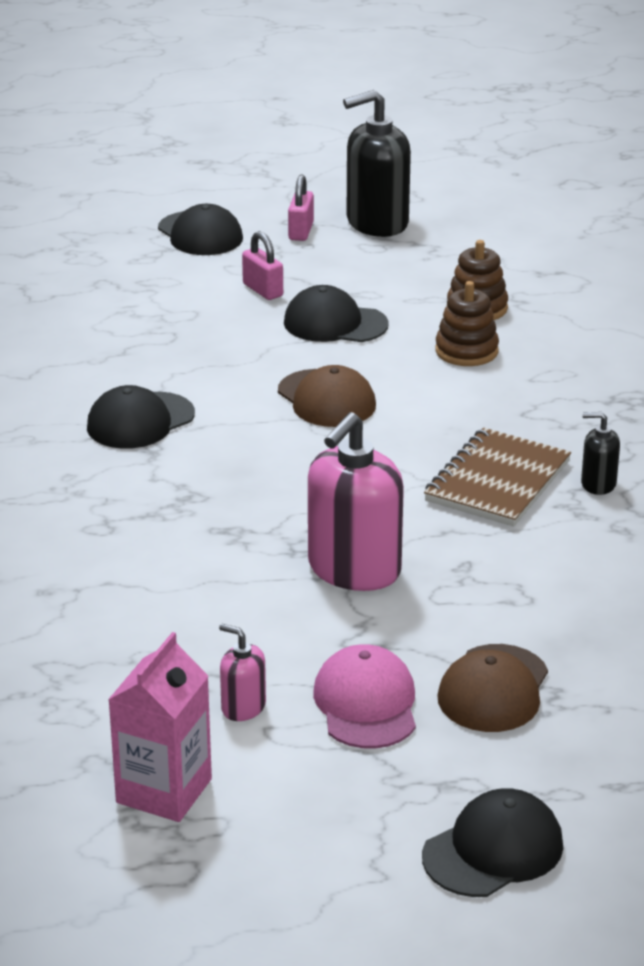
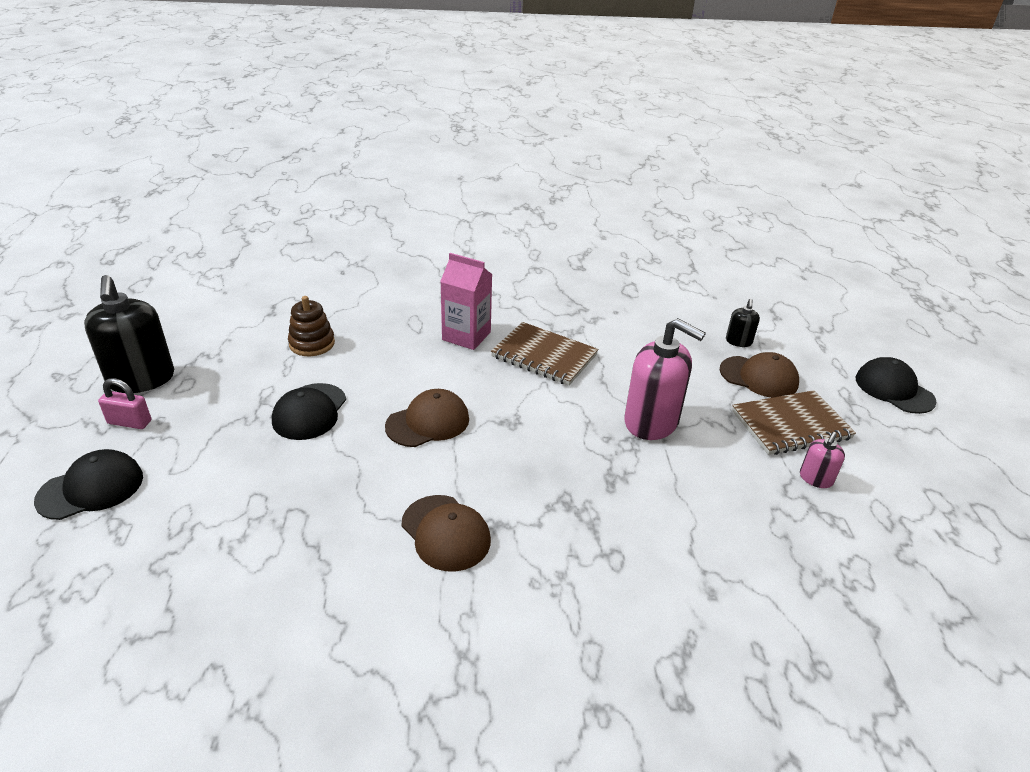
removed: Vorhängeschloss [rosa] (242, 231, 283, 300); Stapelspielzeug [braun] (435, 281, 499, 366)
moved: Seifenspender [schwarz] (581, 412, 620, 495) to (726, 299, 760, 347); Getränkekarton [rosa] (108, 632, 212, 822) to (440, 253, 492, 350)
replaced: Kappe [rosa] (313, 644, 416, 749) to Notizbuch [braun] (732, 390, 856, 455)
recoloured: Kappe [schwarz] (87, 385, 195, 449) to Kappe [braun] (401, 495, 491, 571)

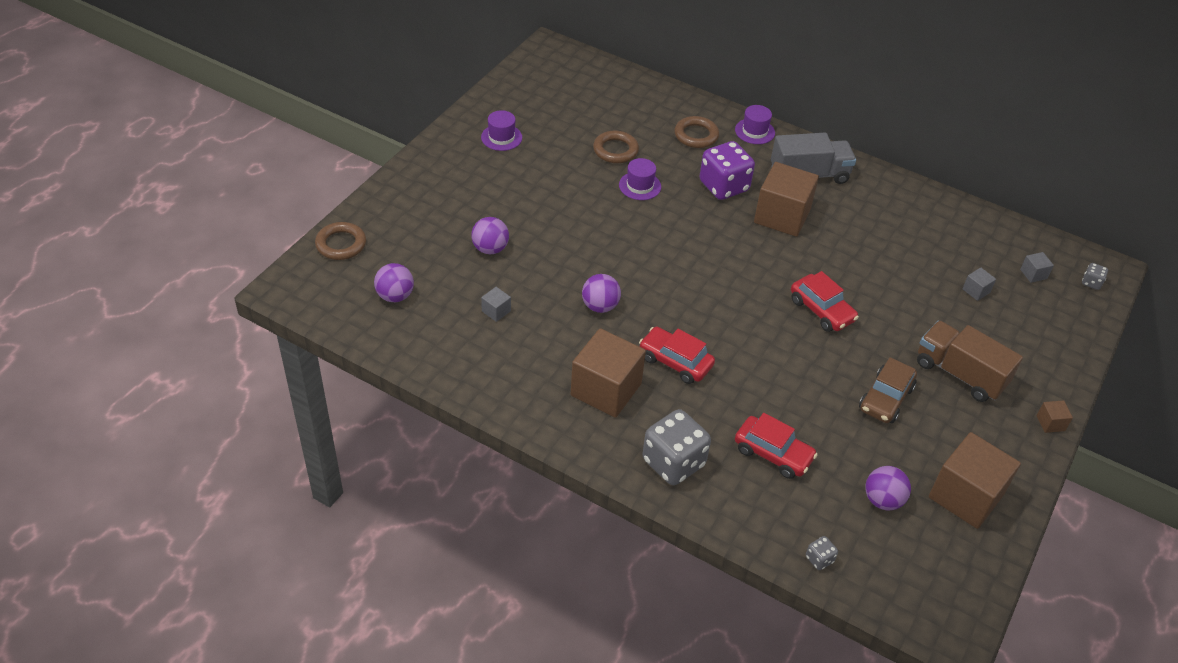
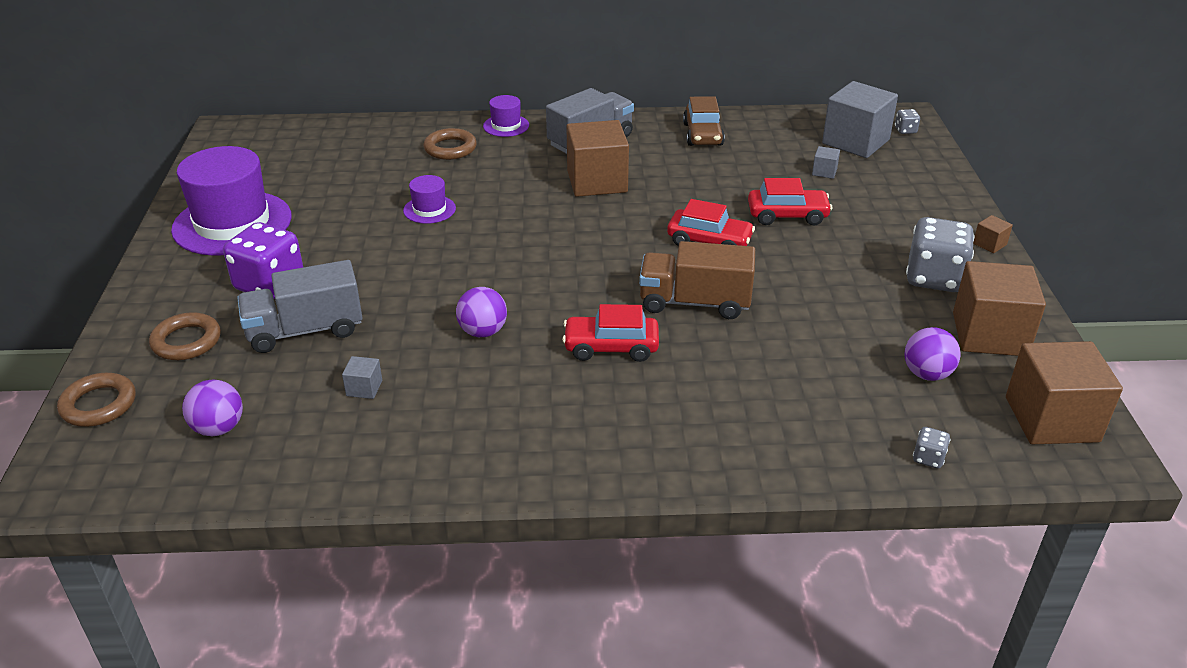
moved: Ring [braun] (593, 130, 639, 164) to (149, 312, 221, 360); Spielwürfel [lila] (700, 141, 755, 200) to (223, 222, 303, 299); Lastwagen [braun] (917, 321, 1023, 402) to (639, 241, 755, 319); Kubus [braun] (571, 328, 646, 418) to (1006, 341, 1123, 444); Auto [braun] (859, 357, 917, 423) to (683, 96, 725, 146); Spielwürfel [grau] (642, 409, 711, 485) to (906, 217, 975, 292); Auto [rot] (735, 413, 818, 479) to (748, 178, 832, 225)
replaced: Ball [lila] (471, 217, 509, 254) to Lastwagen [grau] (237, 260, 363, 353)
resized: Hut [lila] (481, 110, 522, 151) = (171, 146, 292, 256) x2.18; Kubus [grau] (1020, 252, 1054, 283) = (822, 81, 898, 158) x2.39

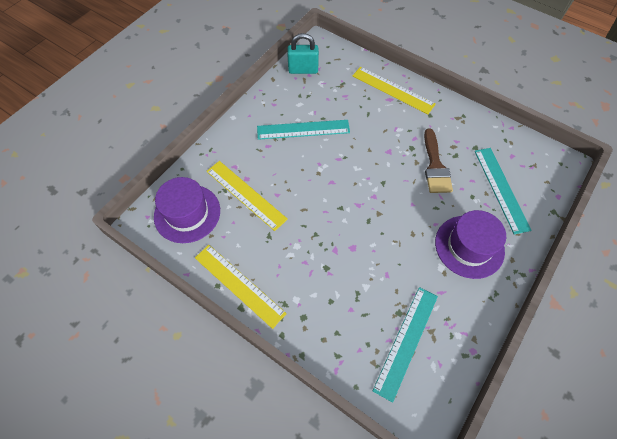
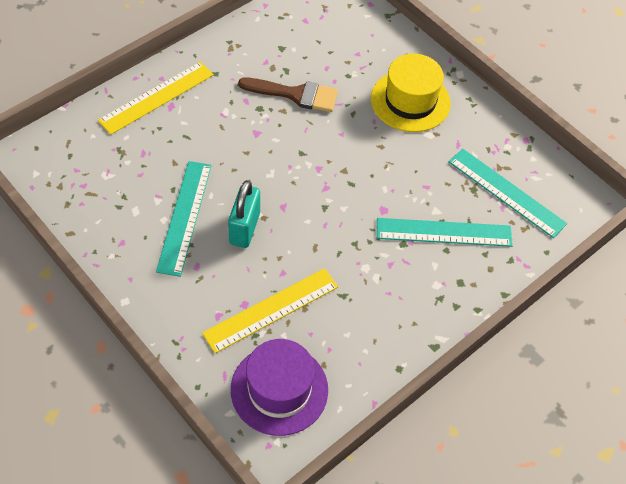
removed: Lineal [gelb] (195, 245, 287, 329)
moved: Vorhängeschloss [türkis] (287, 33, 319, 74) to (228, 180, 260, 248); Lineal [türkis] (475, 148, 532, 234) to (377, 218, 513, 247)
recoloured: Hut [lila] (435, 210, 506, 279) to Hut [gelb] (371, 53, 451, 132)

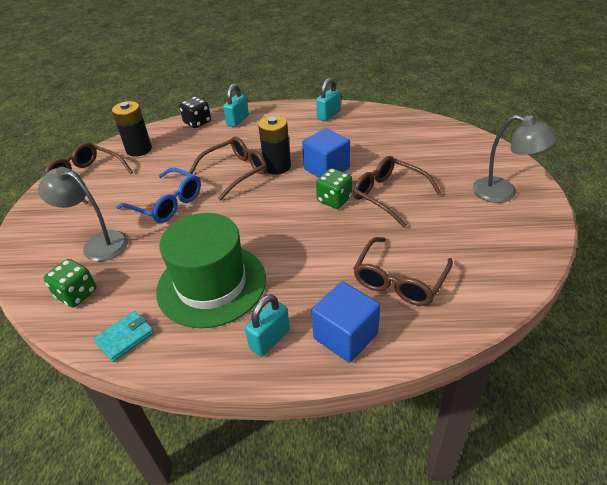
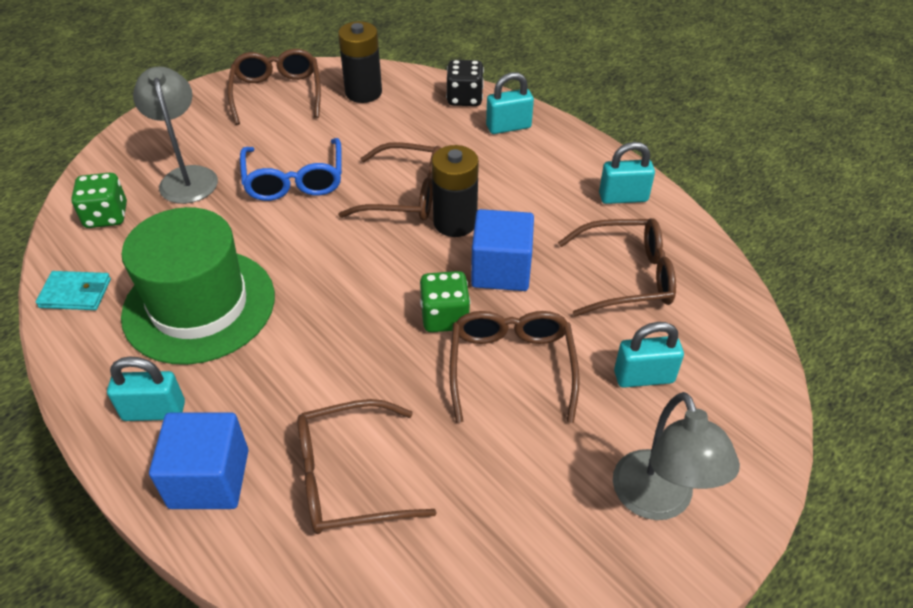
added: Brille [braun] (558, 218, 676, 316); Vorhängeschloss [türkis] (614, 322, 684, 388)

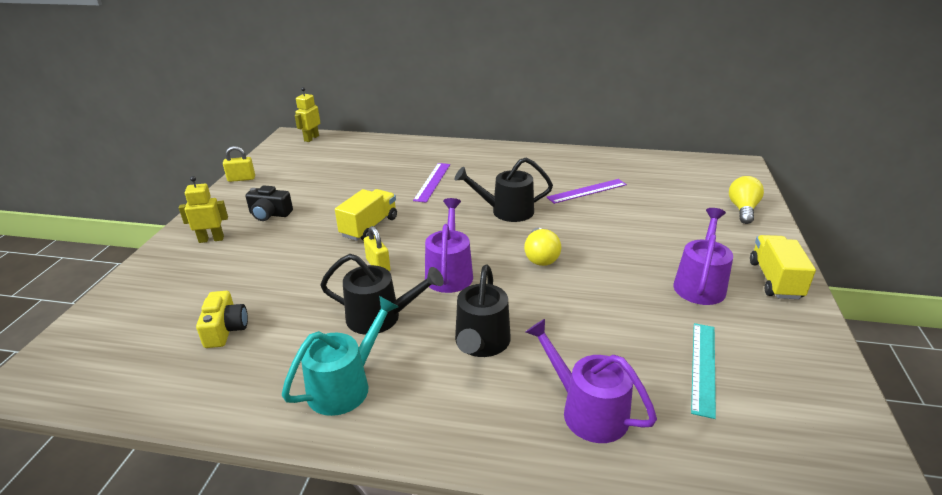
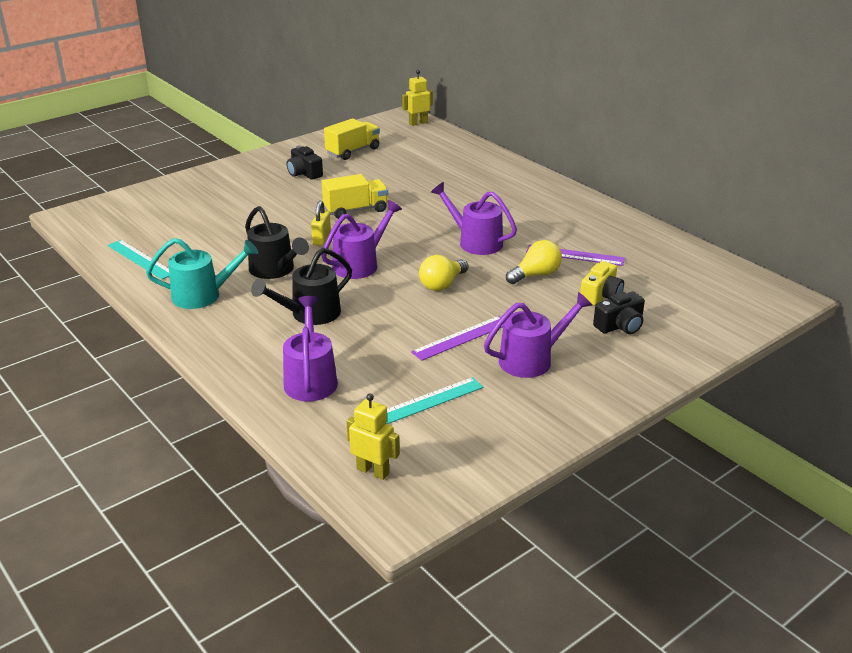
removed: Vorhängeschloss [gelb] (223, 146, 255, 182)
added: Lineal [türkis] (108, 240, 169, 279); Kamera [schwarz] (593, 292, 645, 334)
moved: Lineal [lila] (413, 163, 450, 203) to (411, 316, 504, 361); Roboter [gelb] (179, 176, 228, 243) to (346, 394, 400, 480); Glühbirne [gelb] (729, 176, 764, 224) to (506, 240, 562, 284); Lastwagen [gelb] (750, 235, 816, 299) to (324, 118, 380, 160); Kamera [gelb] (196, 291, 248, 348) to (580, 261, 624, 306)
recoloured: Gießkanne [schwarz] (454, 157, 553, 222) to Gießkanne [lila] (431, 182, 517, 255)

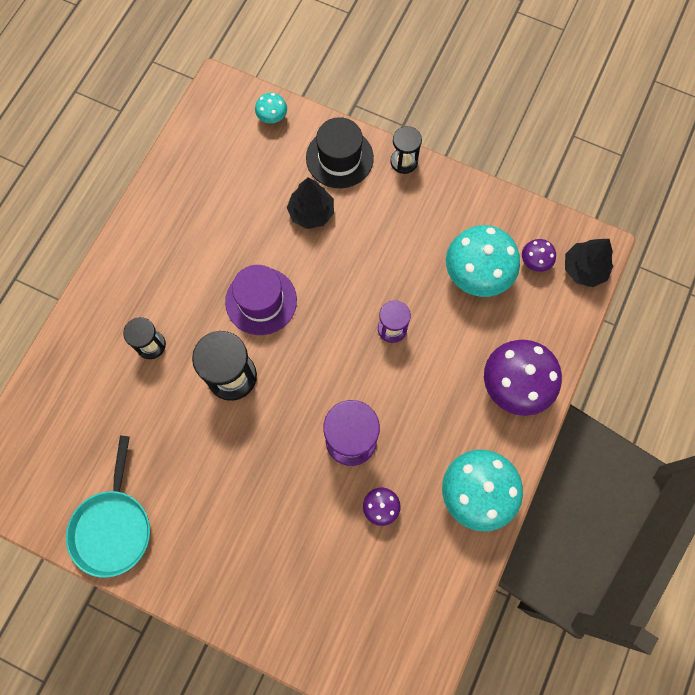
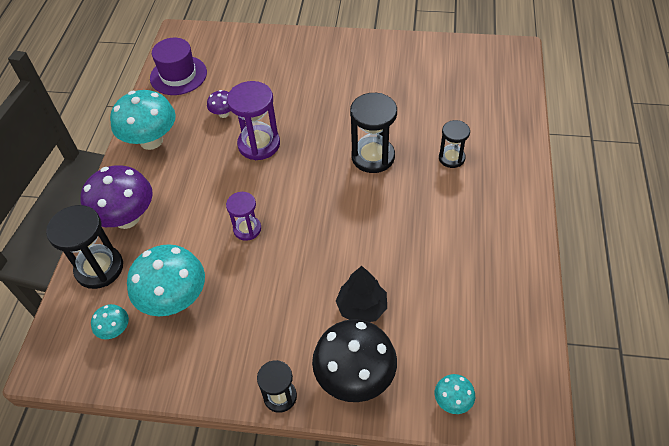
removed: Baum [schwarz] (565, 239, 613, 287); Pfanne [türkis] (66, 436, 150, 578)
added: Sanduhr [schwarz] (46, 205, 123, 289)
moved: Hut [lila] (225, 265, 297, 335) to (150, 38, 207, 95)
replaced: Hut [schwarz] (306, 117, 374, 188) to Pilz [schwarz] (312, 319, 397, 402)
recoloured: Pilz [lila] (522, 239, 556, 272) to Pilz [türkis] (91, 304, 129, 339)

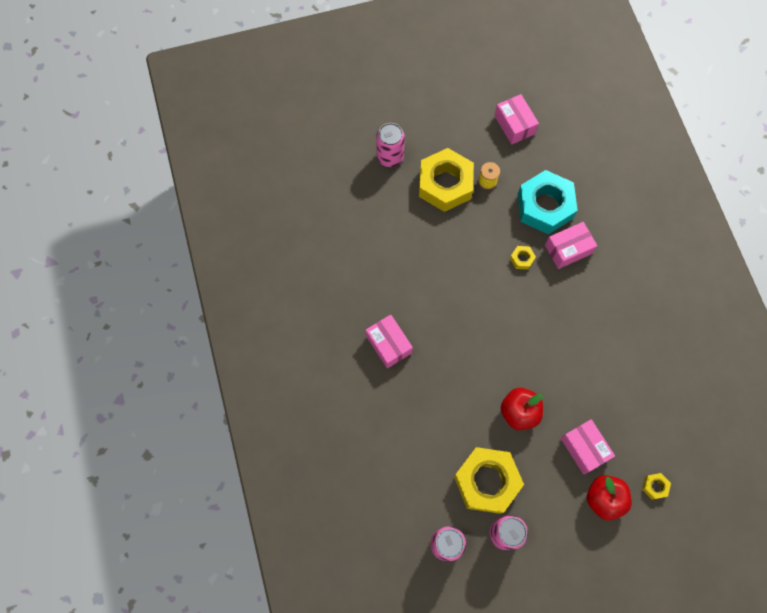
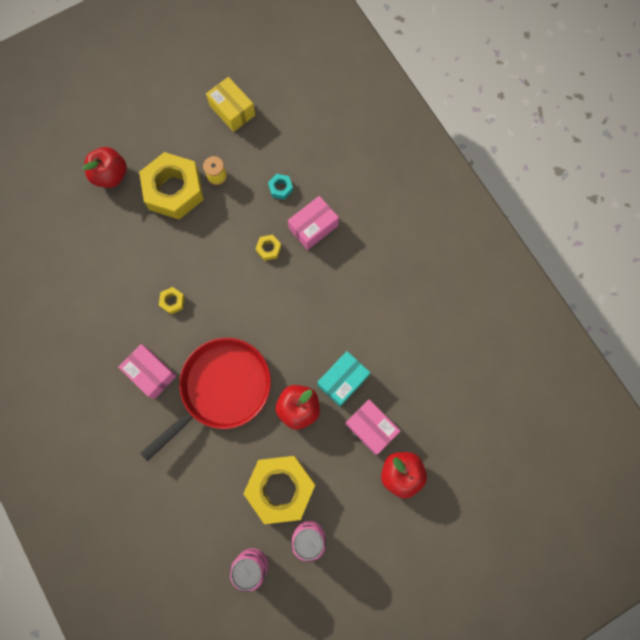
added: Pfanne [rot] (140, 338, 271, 461); Schachtel [türkis] (317, 351, 370, 406)
moved: Sechskantmutter [gelb] (642, 473, 671, 500) to (159, 287, 185, 314)
replaced: Dose [rosa] (376, 123, 405, 167) to Apfel [rot] (83, 147, 127, 188)
recoloured: Schachtel [rosa] (494, 94, 539, 145) to Schachtel [gelb] (206, 77, 255, 132)
resized: Sechskantmutter [türkis] (517, 170, 578, 234) = (268, 174, 293, 200) x0.40

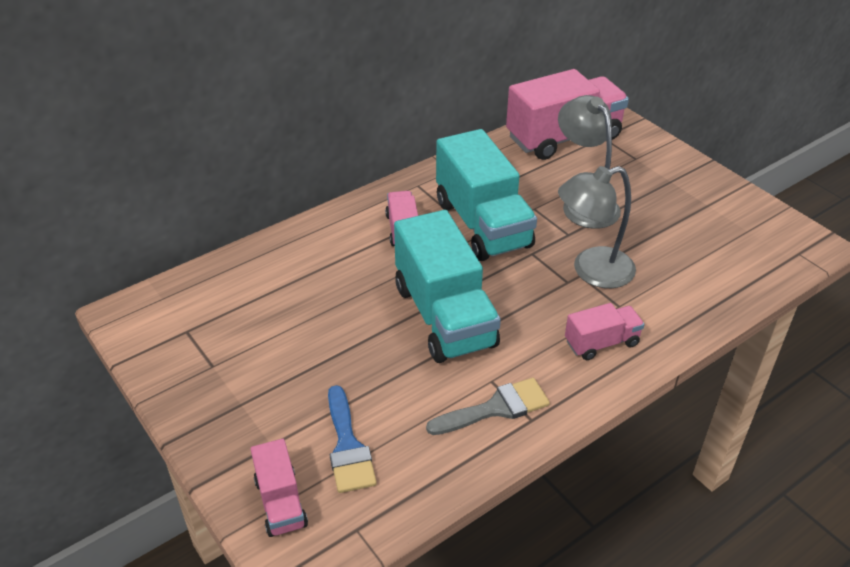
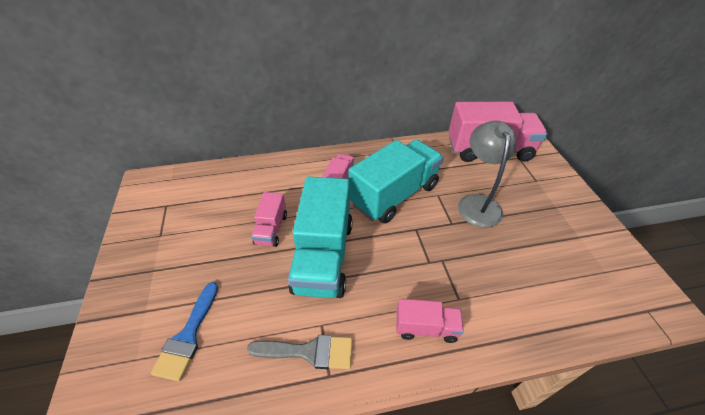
removed: Lampe [grau] (558, 166, 636, 288)
moved: Lastwagen [rosa] (251, 439, 308, 537) to (251, 192, 287, 247)
turned: Lastwagen [türkis] (436, 129, 537, 261) = (348, 140, 443, 224) 135 degrees counterclockwise

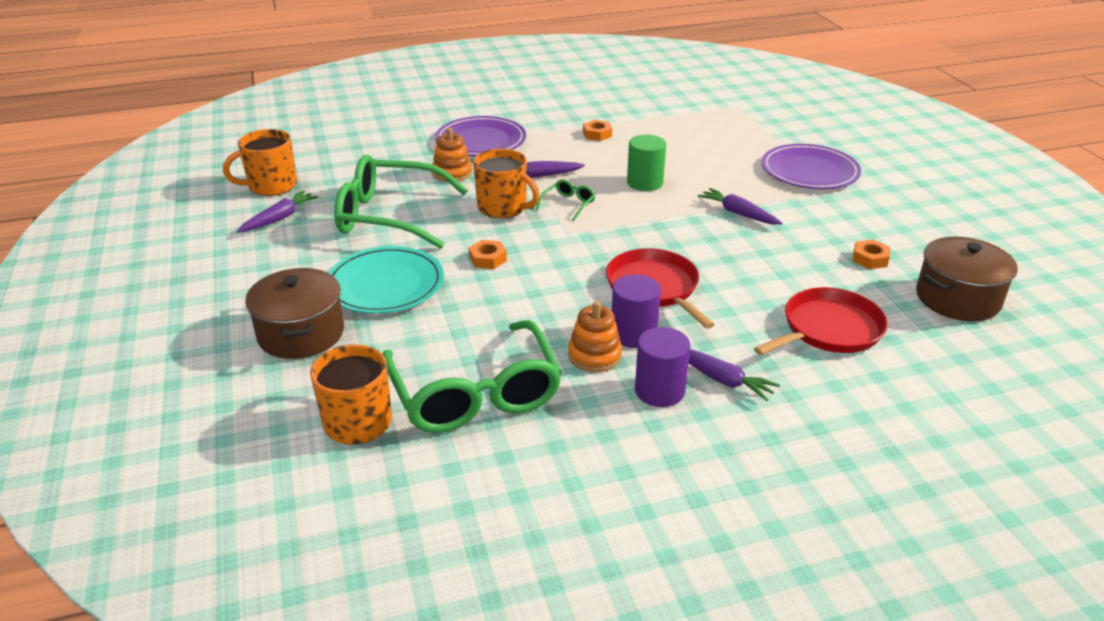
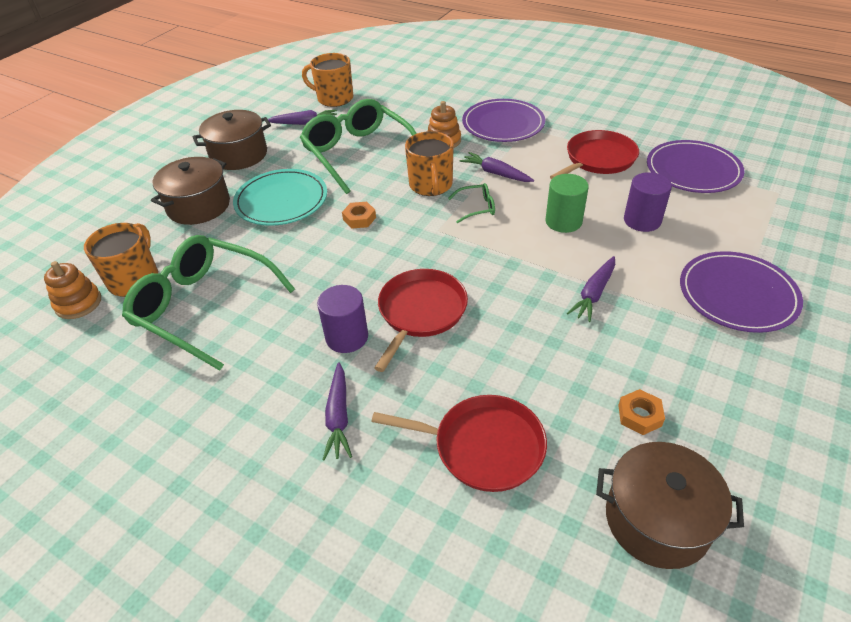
added: Kochtopf [braun] (193, 110, 271, 170); Teller [lila] (647, 140, 745, 193)
moved: Stapelspielzeug [orange] (568, 301, 622, 372) to (44, 261, 101, 319); Vollzylinder [lila] (635, 327, 690, 407) to (624, 172, 672, 232)
replaced: Sechskantmutter [orange] (583, 120, 612, 141) to Pfanne [rot] (550, 130, 639, 179)
turned: Karotte [lila] (698, 188, 782, 225) = (567, 256, 615, 322) 150 degrees counterclockwise; Brille [grün] (382, 320, 562, 433) = (122, 235, 295, 371) 90 degrees clockwise

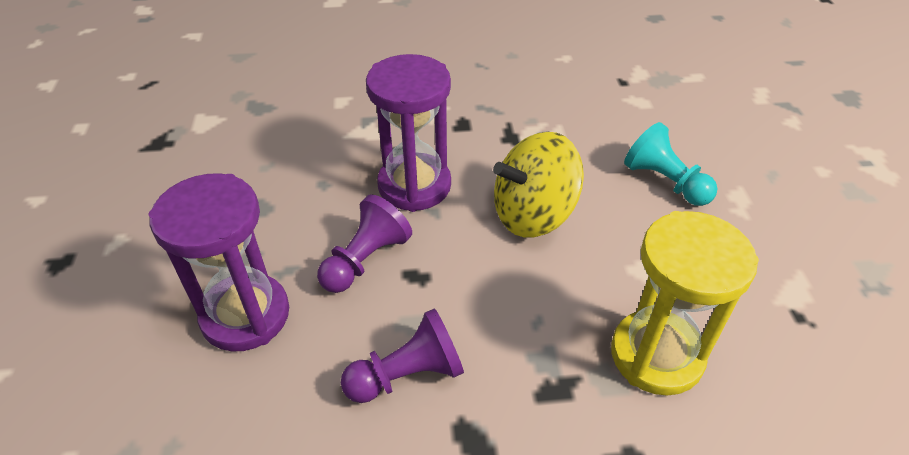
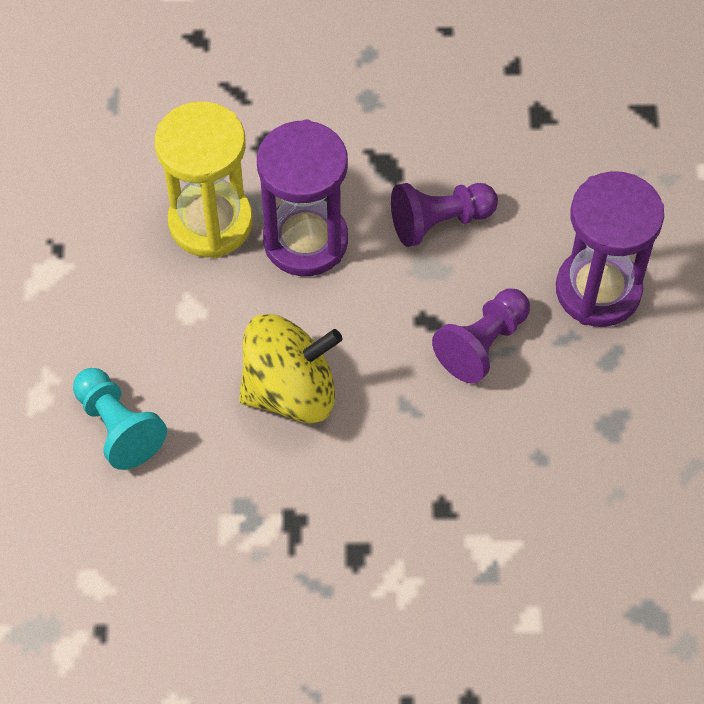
moved: Sanduhr [lila] (366, 54, 451, 212) to (257, 119, 348, 276)

